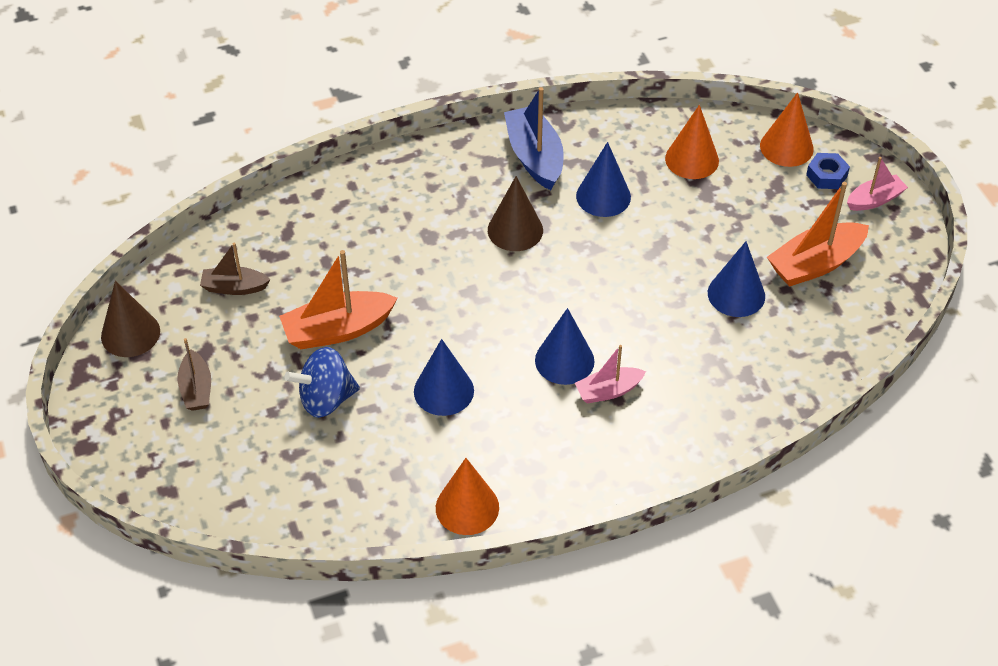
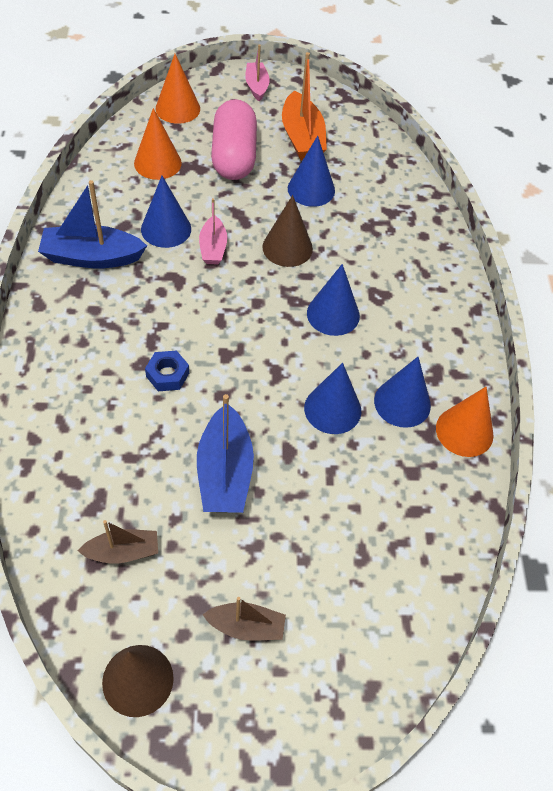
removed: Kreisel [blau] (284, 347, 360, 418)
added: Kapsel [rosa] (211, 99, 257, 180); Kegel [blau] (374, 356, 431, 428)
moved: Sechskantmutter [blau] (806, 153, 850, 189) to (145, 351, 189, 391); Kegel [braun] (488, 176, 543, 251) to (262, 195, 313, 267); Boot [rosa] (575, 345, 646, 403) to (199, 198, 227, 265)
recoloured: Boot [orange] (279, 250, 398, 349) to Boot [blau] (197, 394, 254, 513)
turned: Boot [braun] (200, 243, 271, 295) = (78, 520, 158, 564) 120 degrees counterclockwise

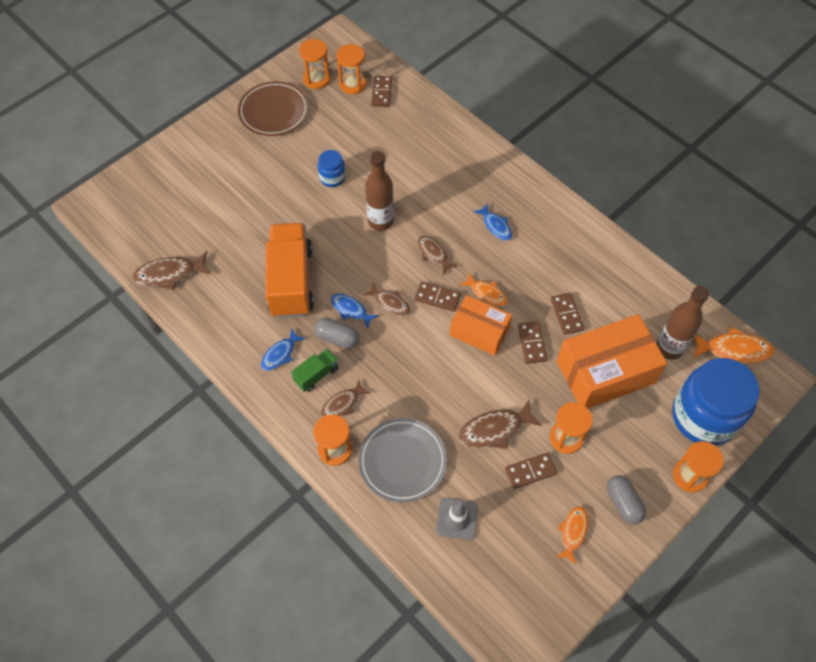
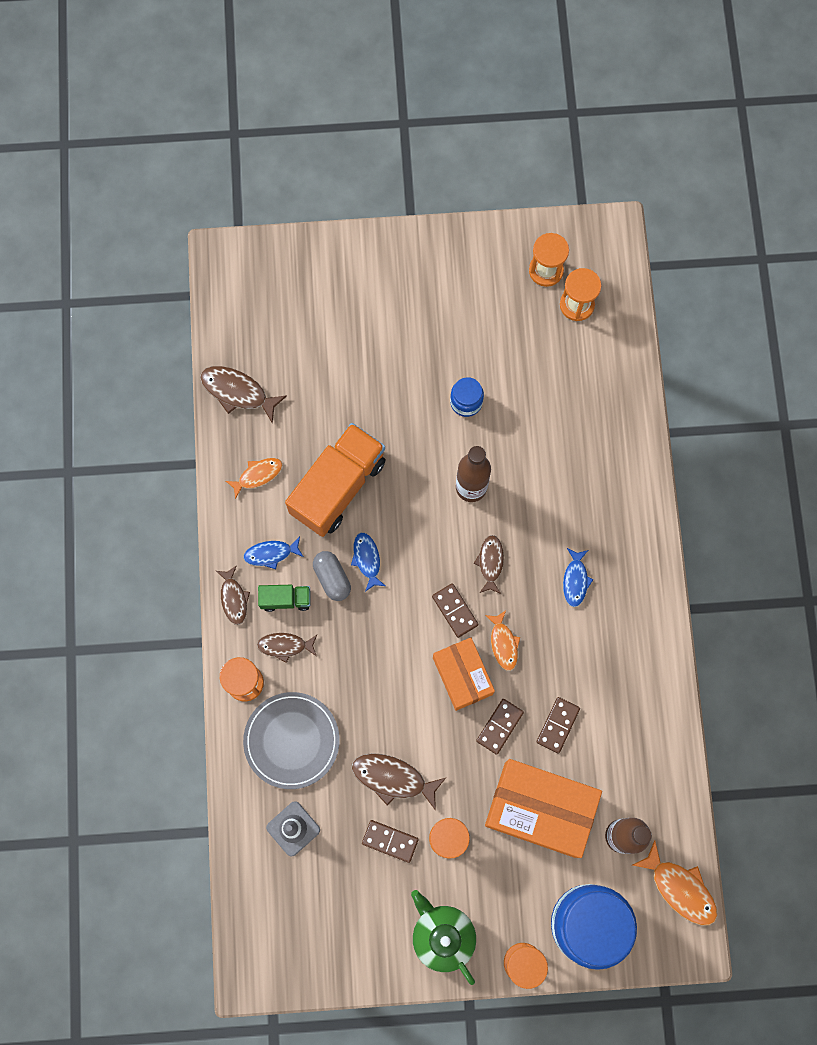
removed: Dominostein [braun] (371, 76, 392, 107); Teller [braun] (238, 81, 309, 136)
moved: Fisch [braun] (363, 282, 410, 316) to (216, 565, 250, 625); Fisch [orange] (556, 506, 588, 565) to (226, 458, 282, 499)
replaced: Kapsel [grau] (607, 475, 646, 524) to Teekanne [grün] (411, 890, 476, 985)

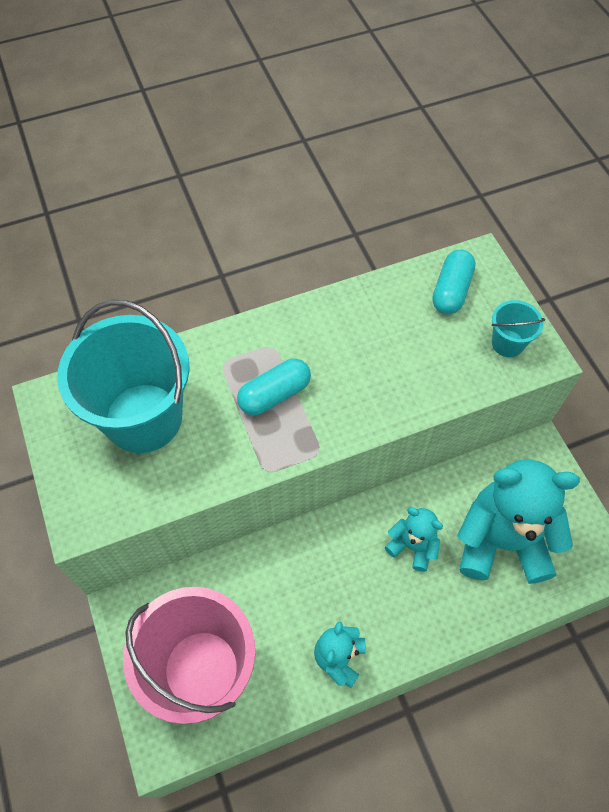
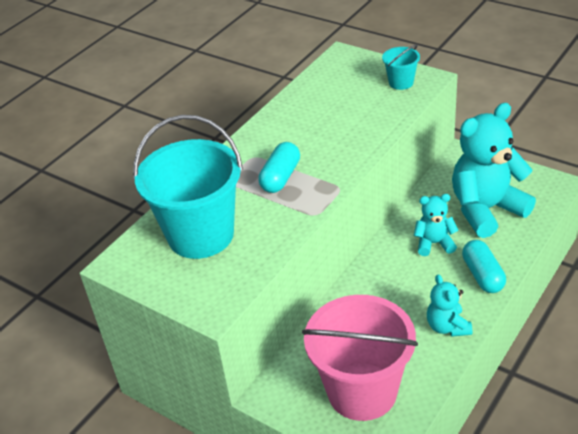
moved: Kapsel [türkis] (432, 249, 476, 314) to (462, 240, 506, 293)

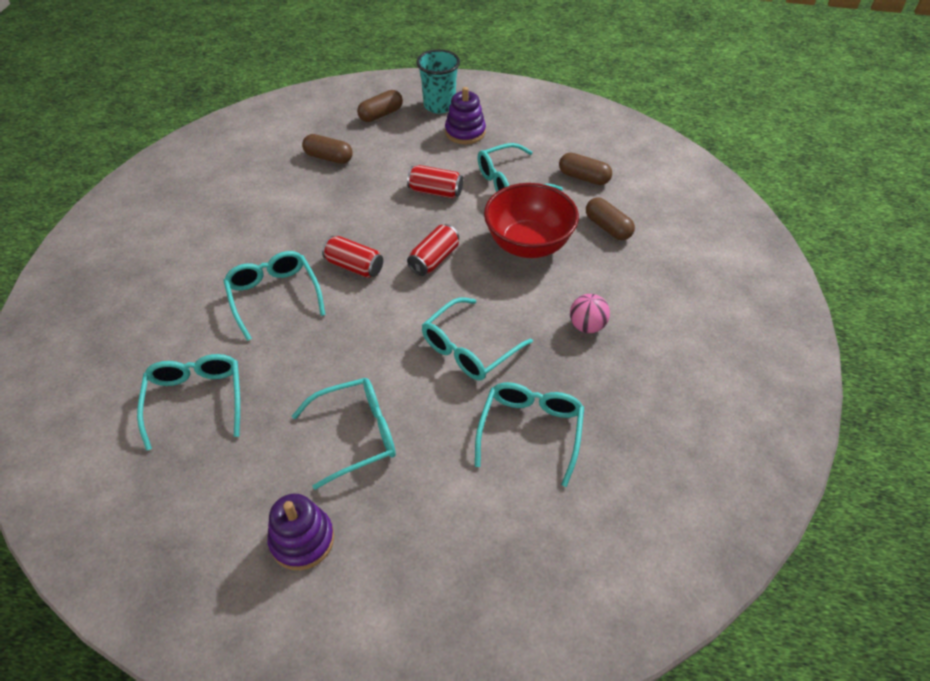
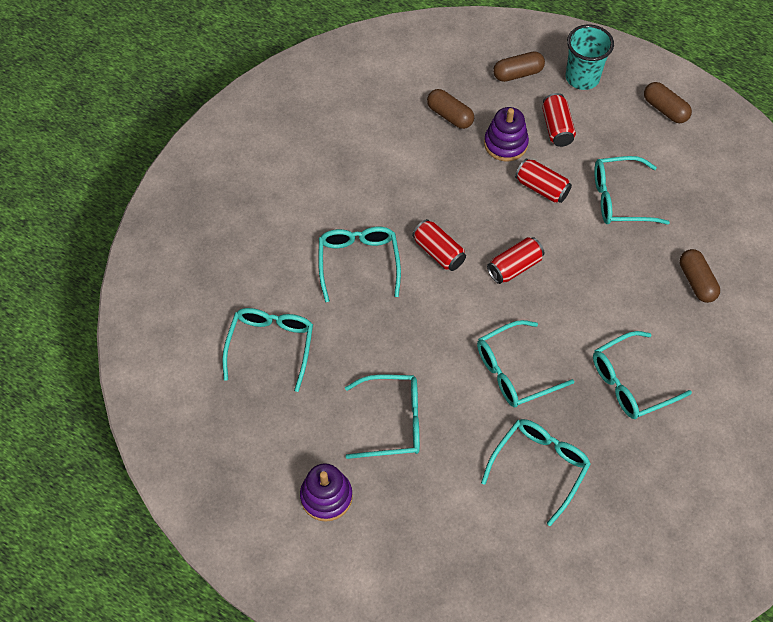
removed: Schüssel [rot] (484, 183, 579, 258)
added: Dose [rot] (542, 93, 576, 147)
moved: Stapelspielzeug [lila] (445, 87, 486, 144) to (484, 107, 529, 161); Kapsel [braun] (559, 153, 612, 185) to (644, 82, 692, 123)
replaced: Ball [rosa] (570, 294, 610, 333) to Brille [türkis] (593, 331, 692, 419)

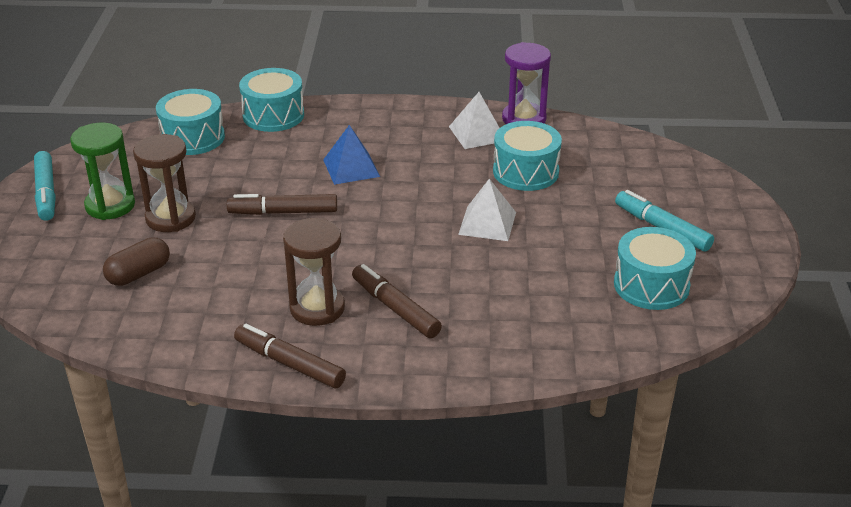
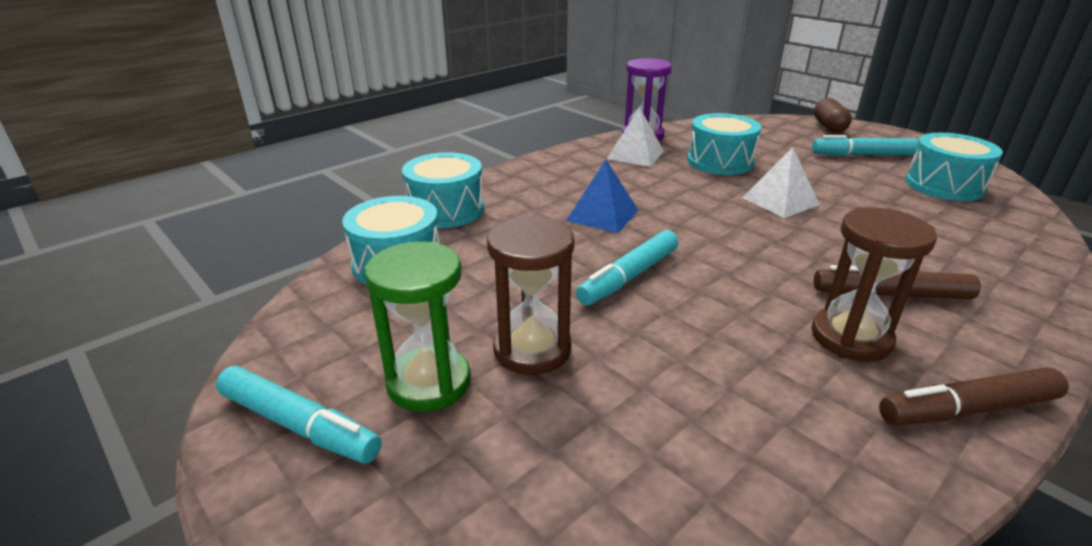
moved: Kapsel [braun] (103, 237, 170, 286) to (814, 98, 852, 133)
recoloured: Filzstift [braun] (227, 194, 337, 215) to Filzstift [türkis] (576, 230, 679, 306)

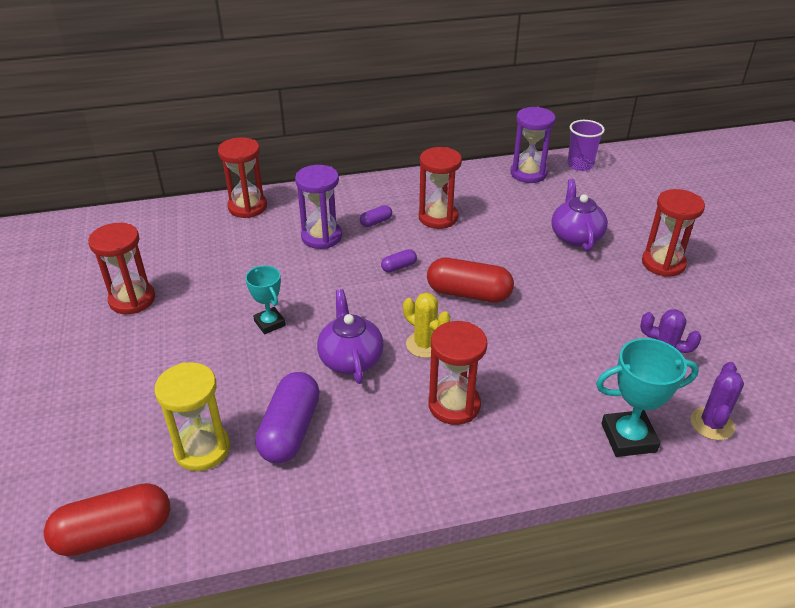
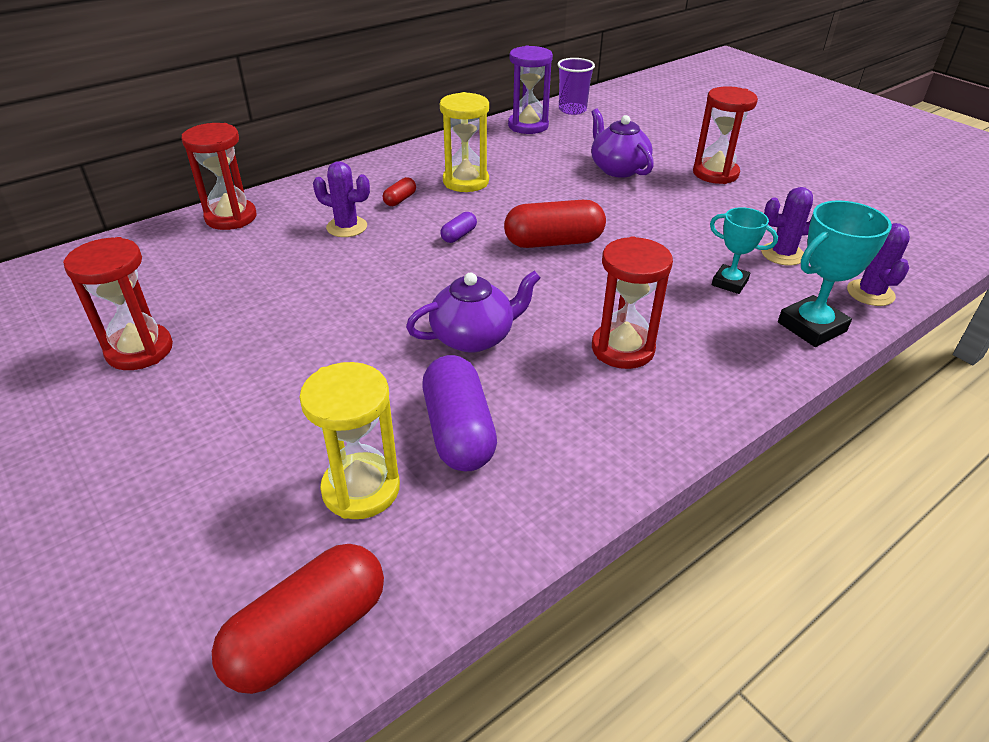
removed: Kaktus [gelb] (403, 293, 450, 358)
moved: Pokal [türkis] (245, 266, 286, 334) to (710, 207, 778, 294)
replaced: Sanduhr [lila] (295, 165, 342, 249) to Kaktus [lila] (313, 161, 370, 237)
recoloured: Sanduhr [rot] (419, 147, 462, 229) to Sanduhr [gelb] (440, 92, 489, 192); Kapsel [lila] (360, 205, 392, 227) to Kapsel [rot] (383, 177, 416, 206)
turned: Teekanne [lila] (317, 289, 384, 384) = (406, 271, 540, 353) 105 degrees clockwise

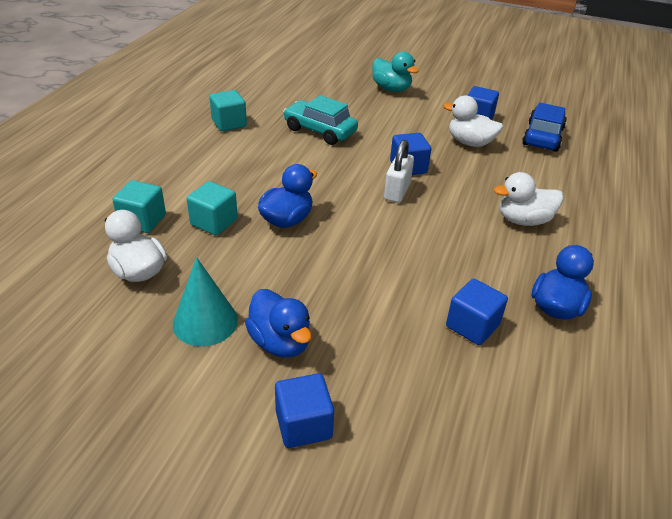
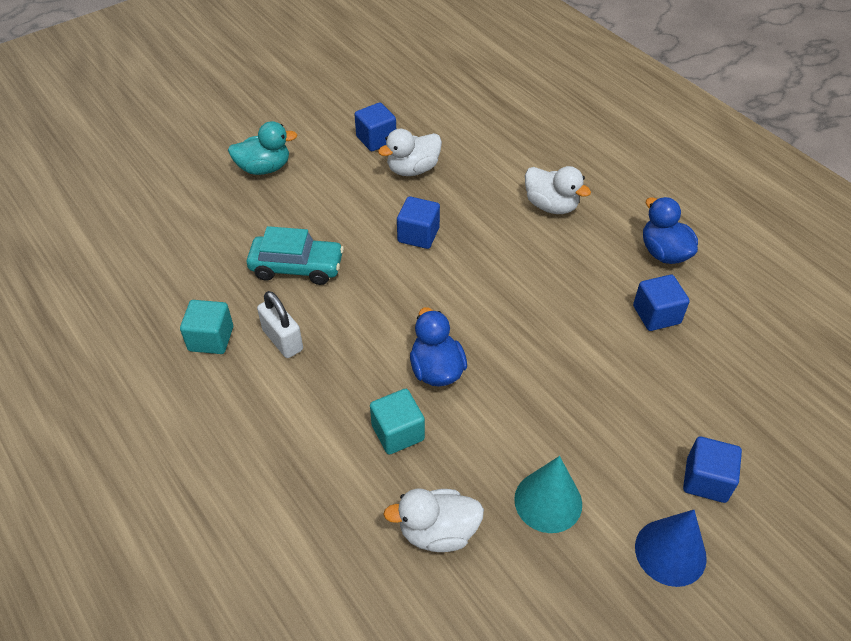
removed: Auto [blau] (522, 103, 567, 152); Kubus [türkis] (113, 180, 166, 233); Ente [blau] (245, 289, 312, 358)
added: Kegel [blau] (635, 510, 707, 587)
moved: Vorhängeschloss [weiß] (384, 140, 414, 203) to (257, 291, 303, 358)
turned: Auto [türkis] (283, 95, 358, 145) = (247, 226, 344, 285) 150 degrees counterclockwise; Ente [weiß] (494, 172, 563, 226) = (525, 166, 591, 214) 75 degrees counterclockwise

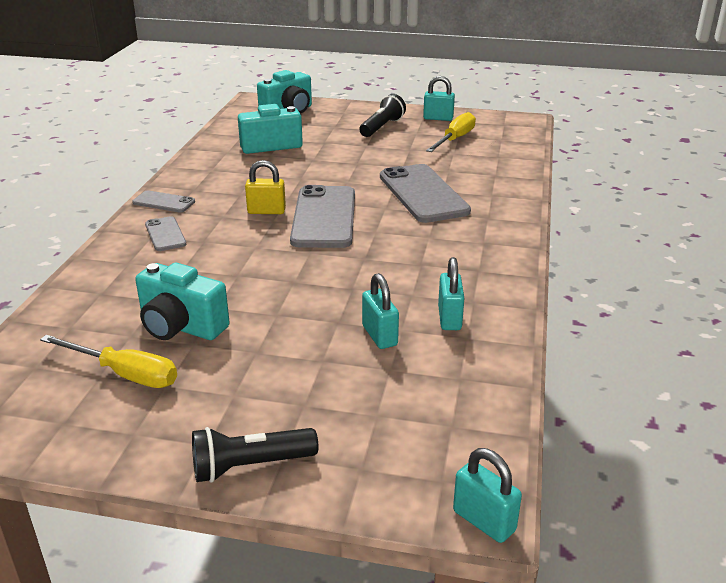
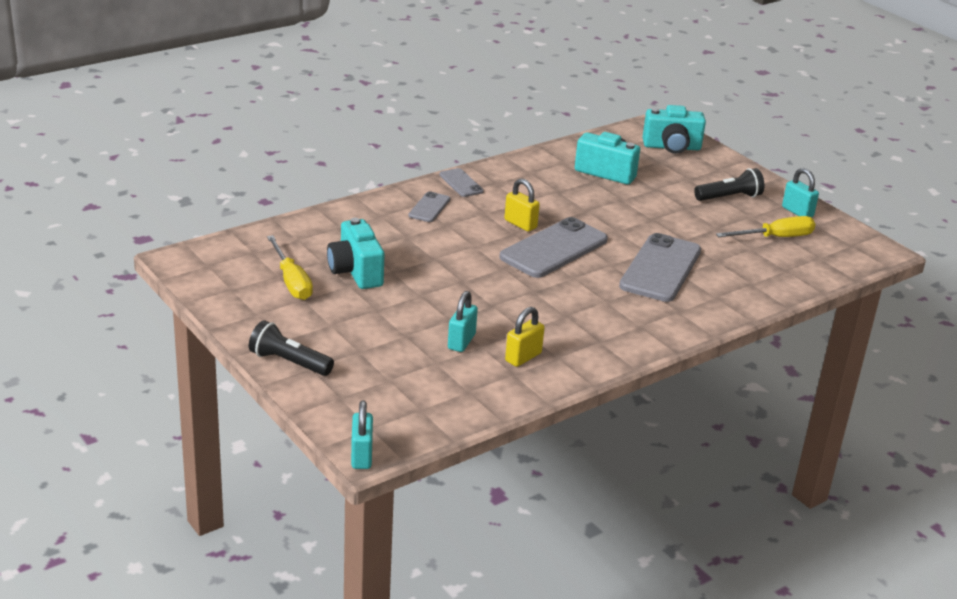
recoloured: Vorhängeschloss [türkis] (438, 257, 464, 330) to Vorhängeschloss [gelb] (505, 307, 545, 367)

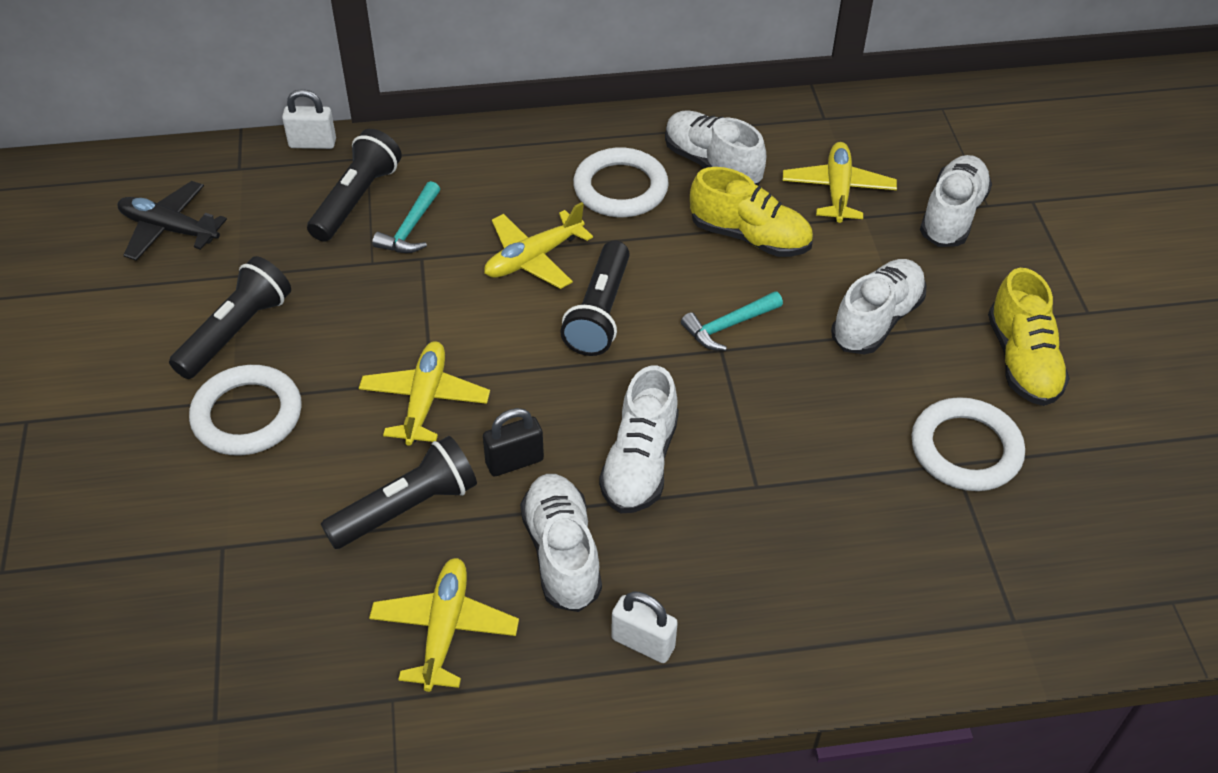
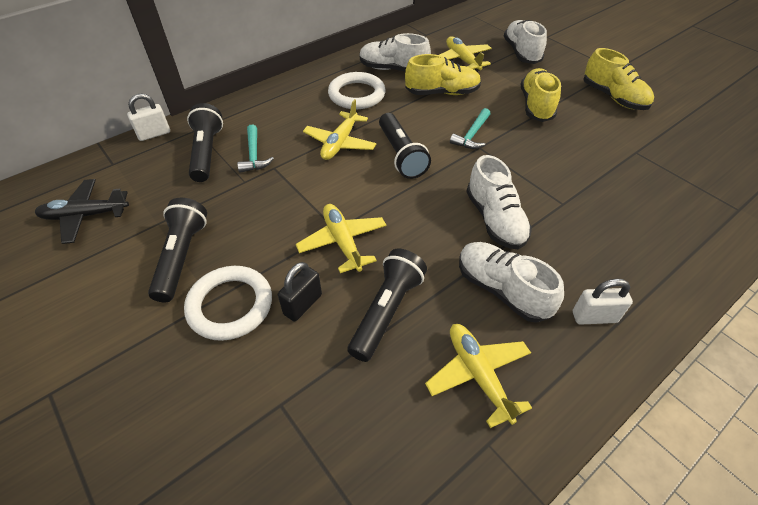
removed: Ring [weiß] (912, 397, 1025, 491)
moved: Vorhängeschloss [schwarz] (483, 408, 544, 476) to (278, 262, 322, 321)
recoloured: Schuh [weiß] (831, 259, 926, 355) to Schuh [gelb] (521, 68, 561, 122)

